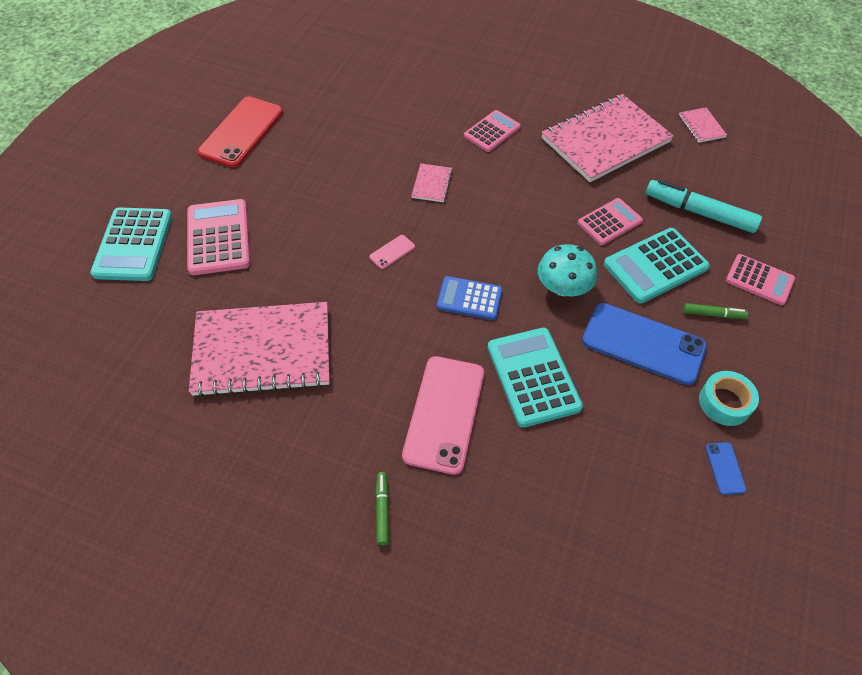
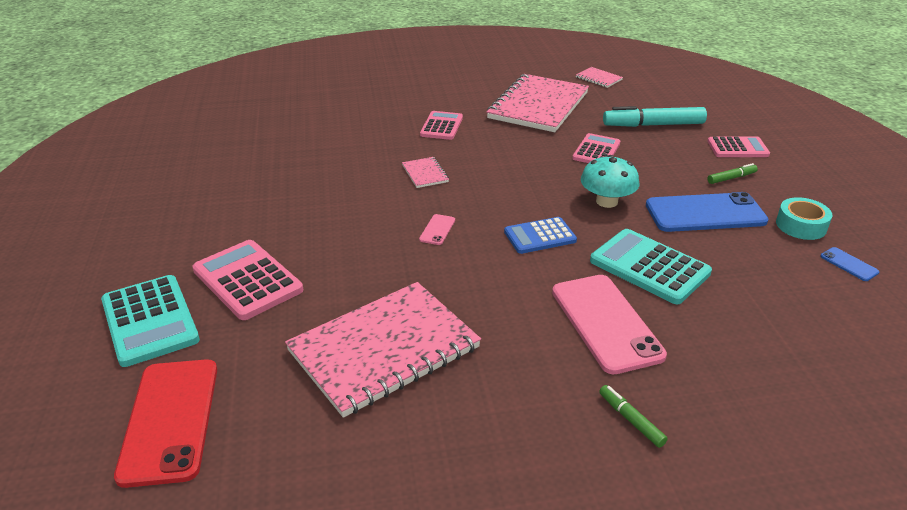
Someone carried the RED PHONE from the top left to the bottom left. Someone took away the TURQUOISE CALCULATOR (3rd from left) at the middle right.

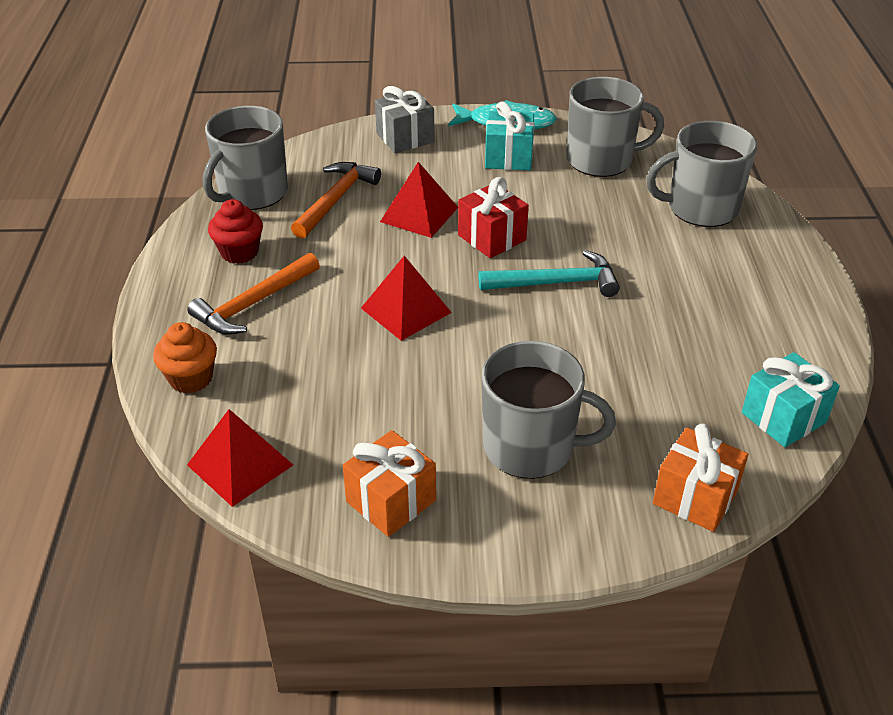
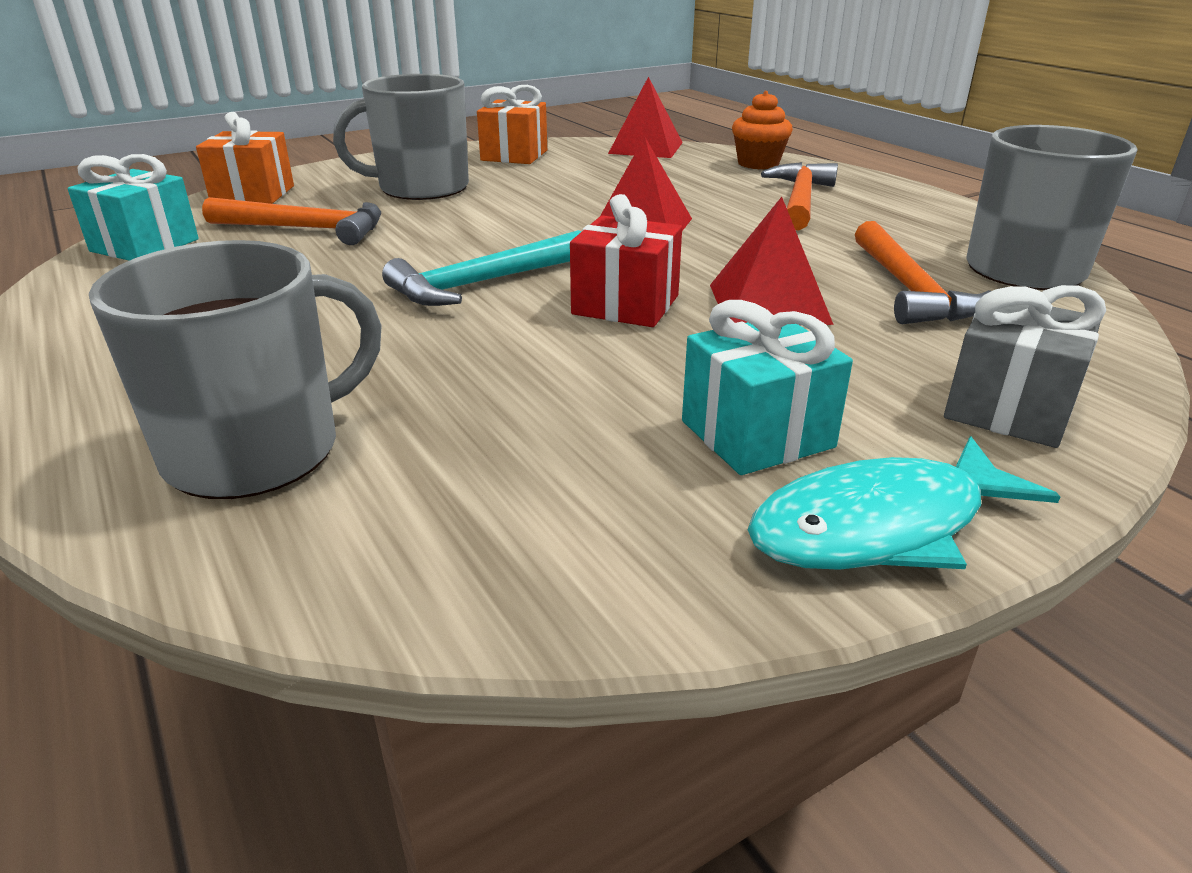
Someone took away the GREY MUG (3rd from left) at the top right. Someone took away the RED CUPCAKE at the top left. Someone put down the ORANGE HAMMER (1st from left) at the top left.

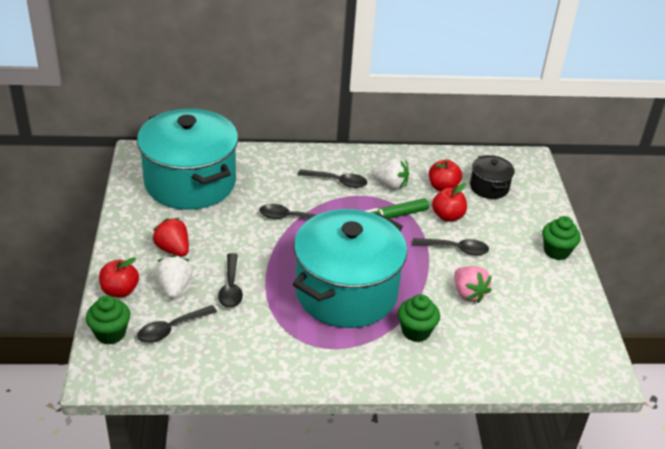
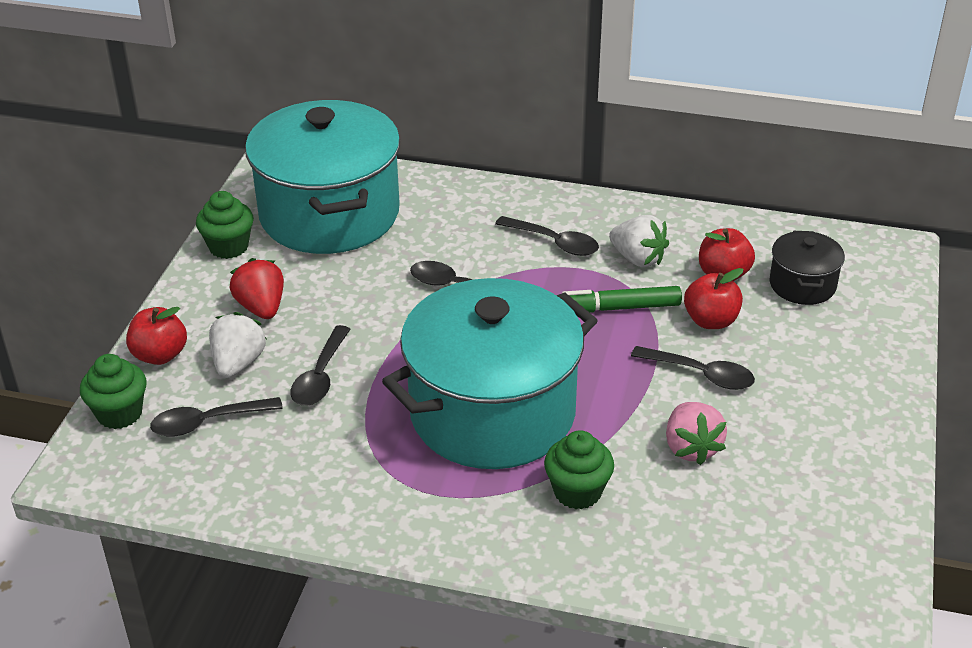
Someone carried the GREEN CUPCAKE (3rd from left in the first image) from the middle right to the middle left.

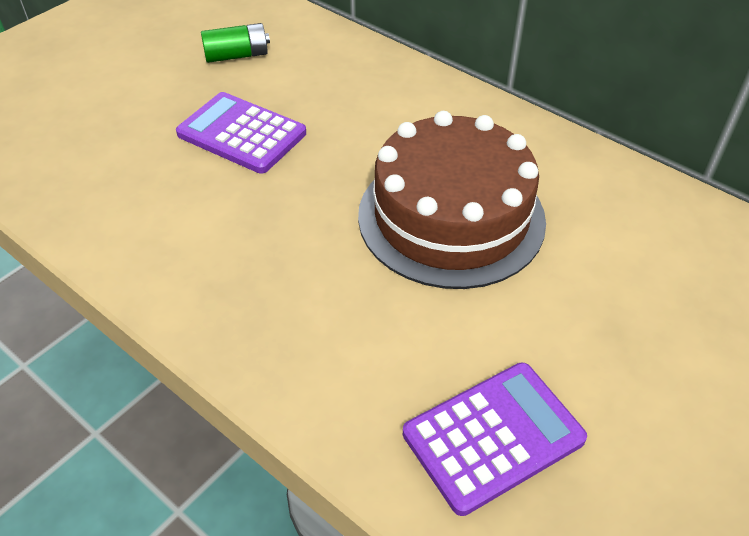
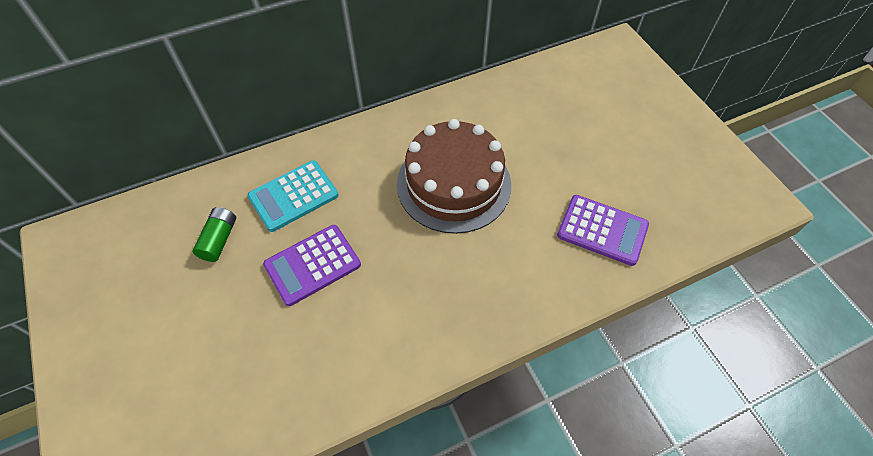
Someone rotated the PURPLE CALCULATOR (2nd from left) at the bottom centre by 120 degrees clockwise. Someone put down the TURQUOISE CALCULATOR at the centre.

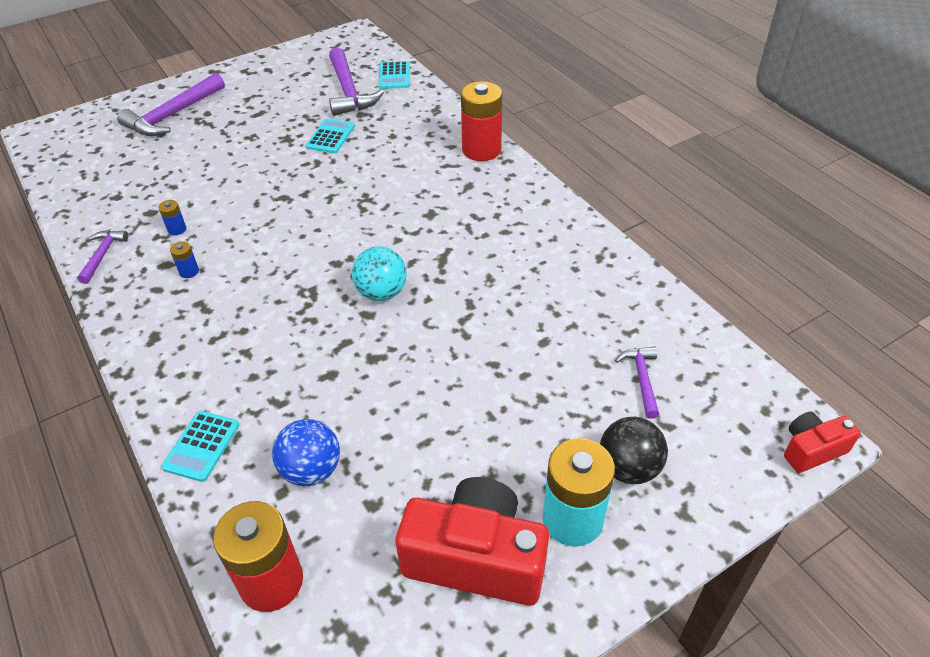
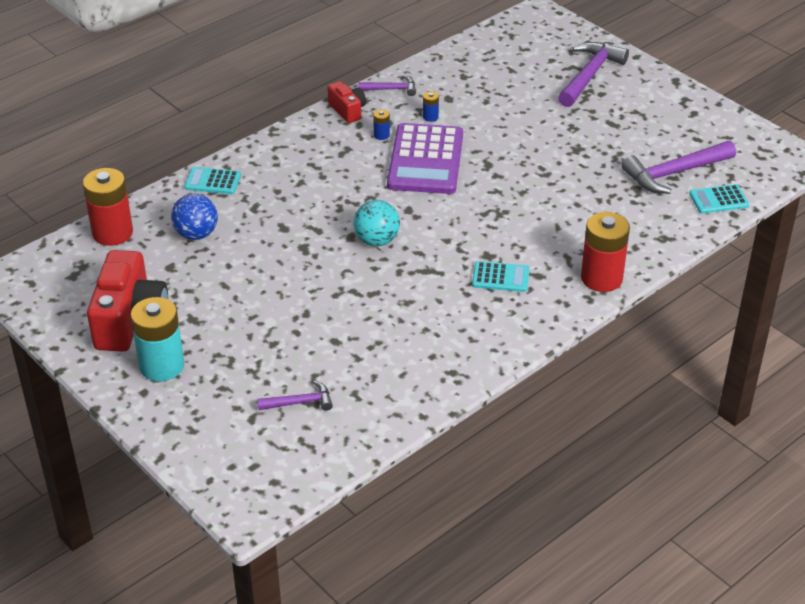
Someone rotated the PURPLE HAMMER (2nd from left in the first image) at the top left by 90 degrees clockwise. Someone carried the TURQUOISE CALCULATOR (2nd from left) from the top centre to the centre. Someone carried the RED CAMERA (2nd from left) from the bottom right to the top centre. Someone took away the BLACK BALL at the bottom right. Someone put down the PURPLE CALCULATOR at the top centre.

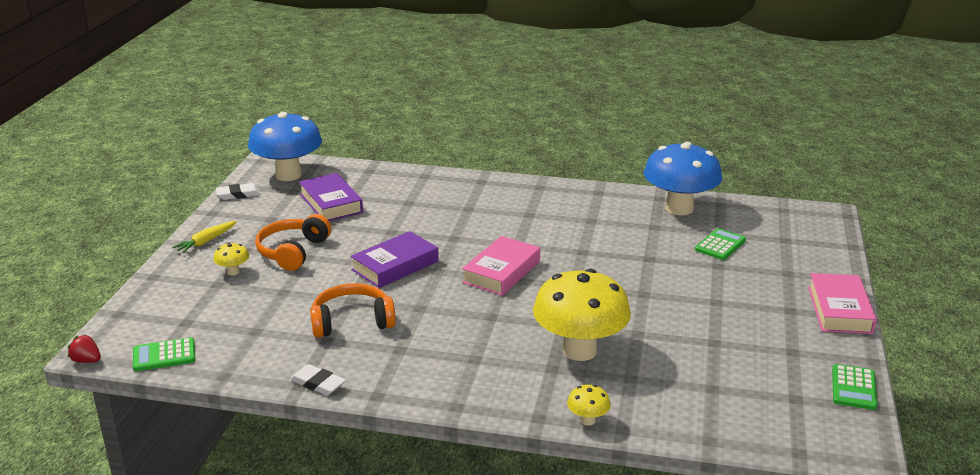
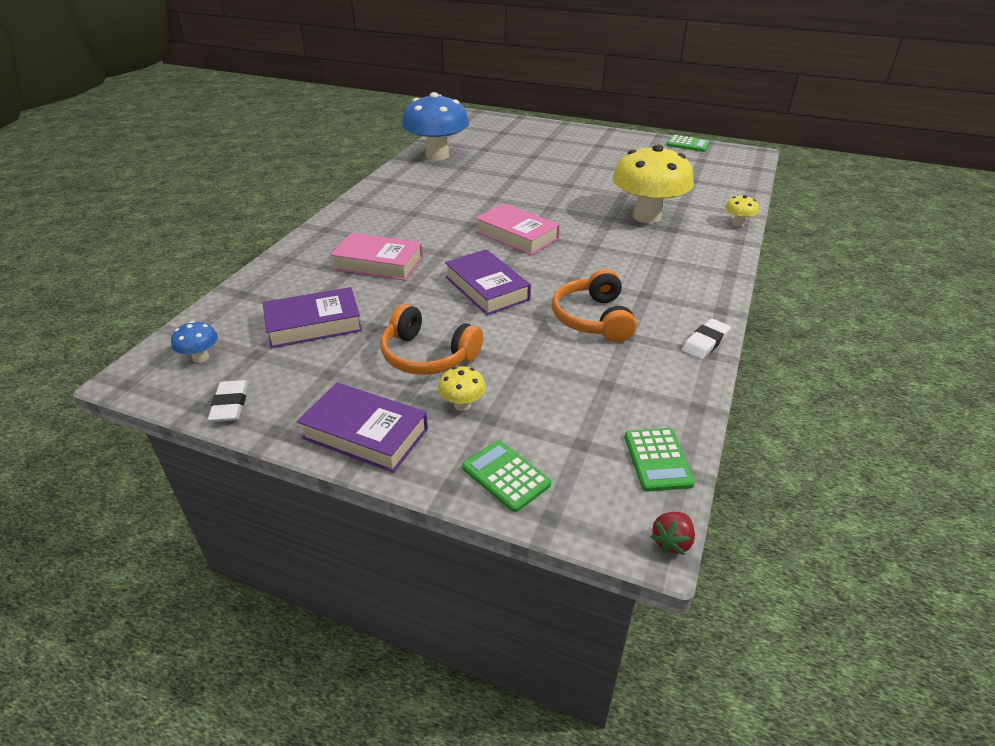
Someone scaled the BLUE MUSHROOM (1st from left) at the top left by 0.41. Someone swapped the YELLOW CARROT at the middle left for the PURPLE BOOK (2nd from left) at the centre. Someone carried the GREEN CALCULATOR (2nd from left in the first image) from the middle right to the centre. Someone carried the PINK BOOK (2nd from left in the first image) from the middle right to the centre.

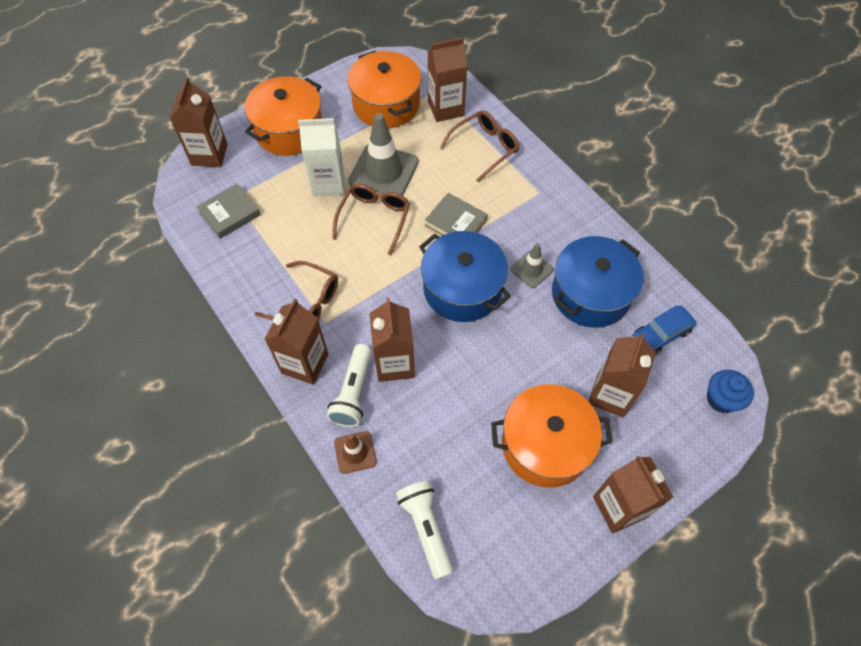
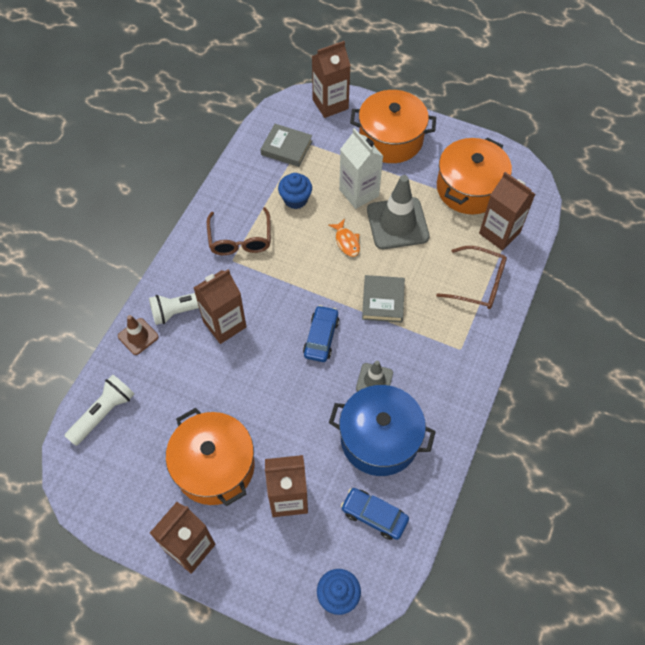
Someone swapped the BROWN GLASSES (2nd from left) at the centre for the ORANGE FISH at the centre. Someone swapped the BLUE POT (1st from left) at the centre for the BLUE CAR (1st from left) at the centre. Someone took away the BROWN CARTON (2nd from left) at the centre. Someone put down the BLUE CUPCAKE (1st from left) at the top centre.

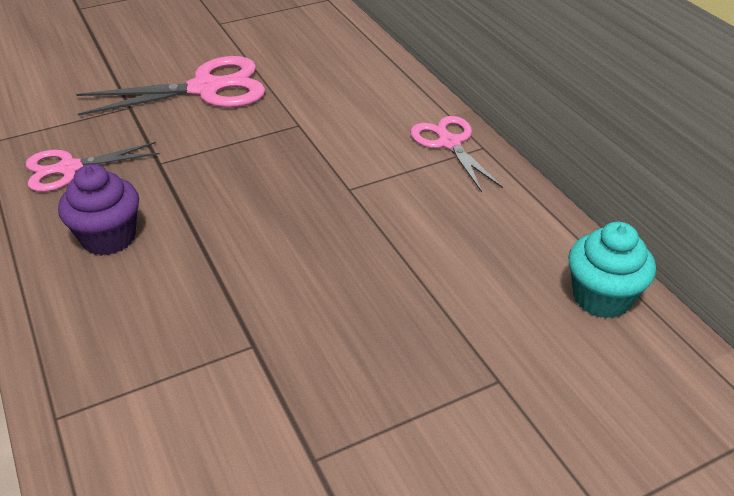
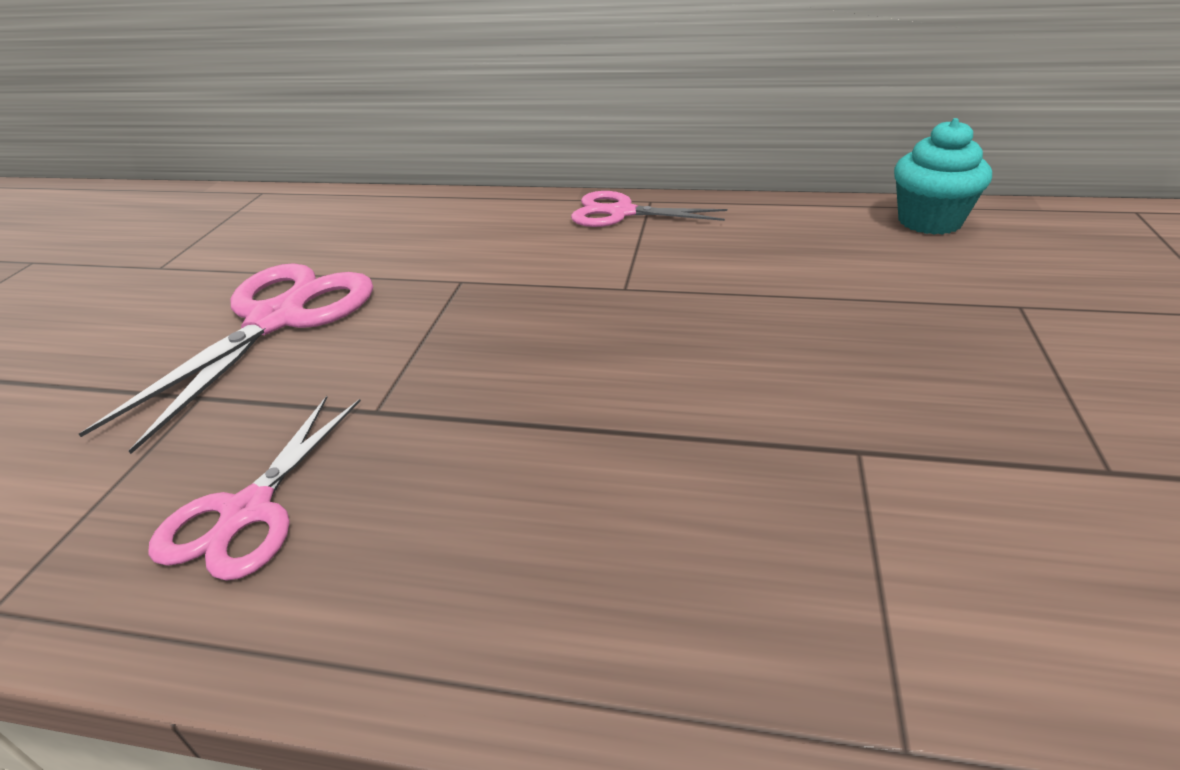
Someone took away the PURPLE CUPCAKE at the middle left.

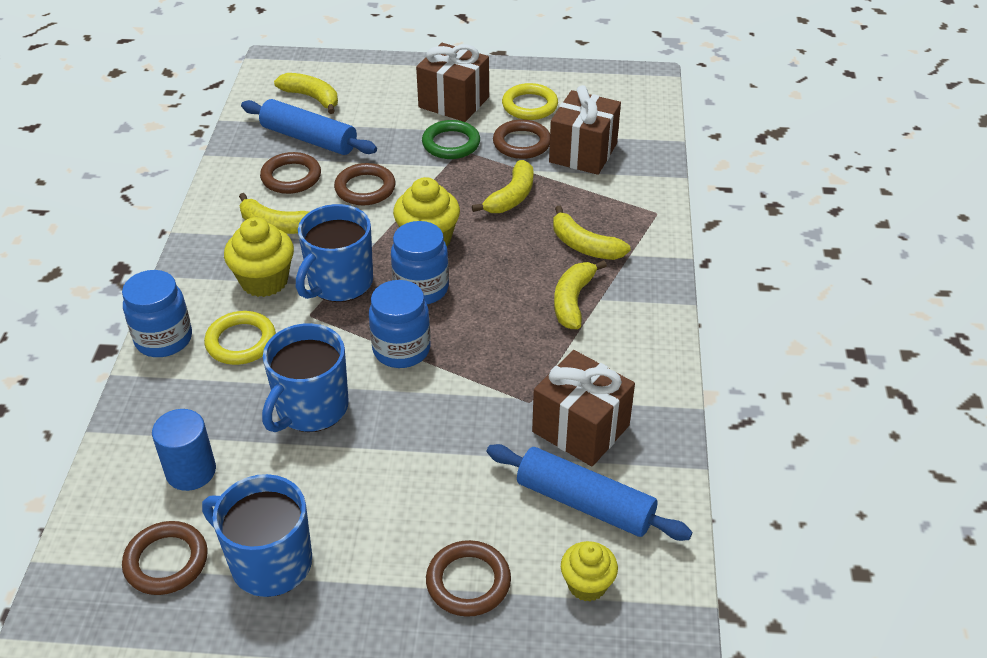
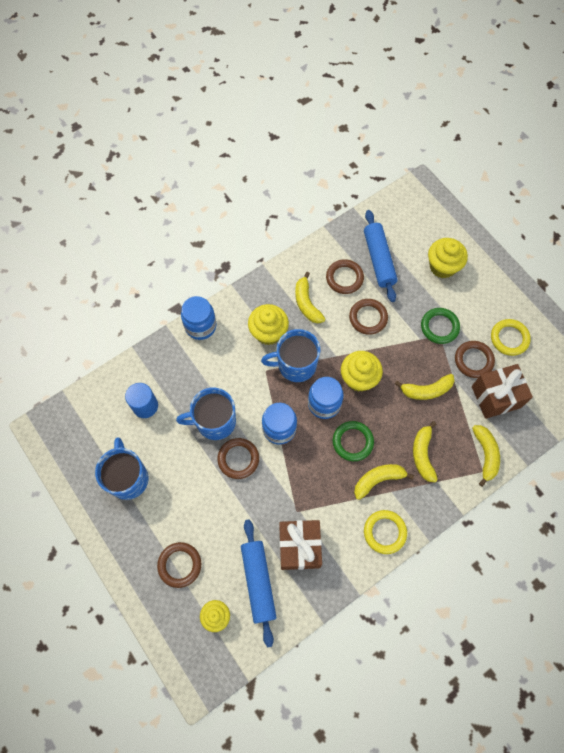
Someone took away the BROWN GIFT (1st from left) at the top centre. Someone carried the YELLOW BANANA (2nd from left in the first image) from the top left to the middle right. Someone carried the YELLOW RING (1st from left) from the middle left to the bottom right. Someone carried the BROWN RING (1st from left in the first image) from the bottom left to the centre. Someone put down the YELLOW CUPCAKE (4th from left) at the middle right. Someone put down the GREEN RING (1st from left) at the centre.

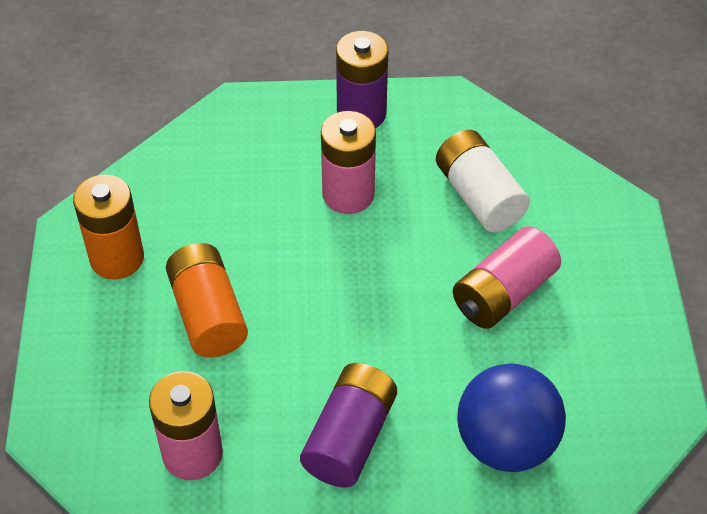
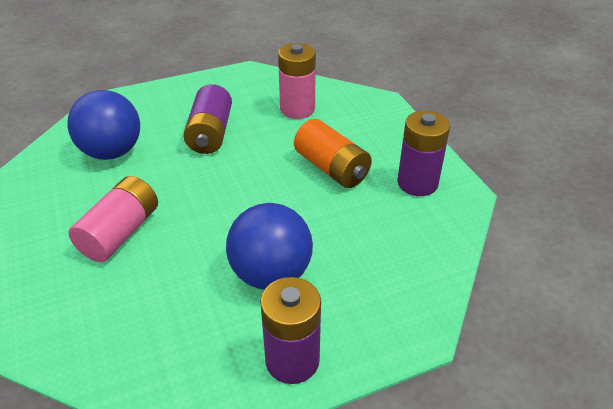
Someone swapped the PINK BATTERY (2nd from left) at the top centre for the BLUE BALL (2nd from left) at the centre. Someone took away the WHITE BATTERY at the middle right. Someone repainted the ORANGE BATTERY (1st from left) at the middle left, which became the PURPLE BATTERY (3rd from left) at the middle right.

